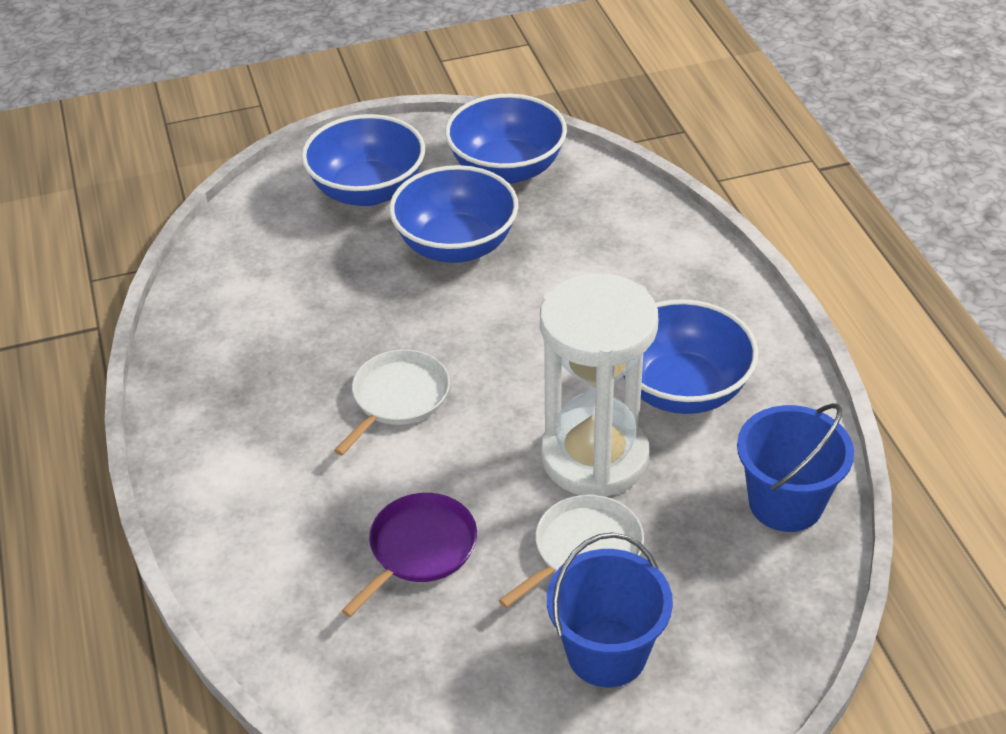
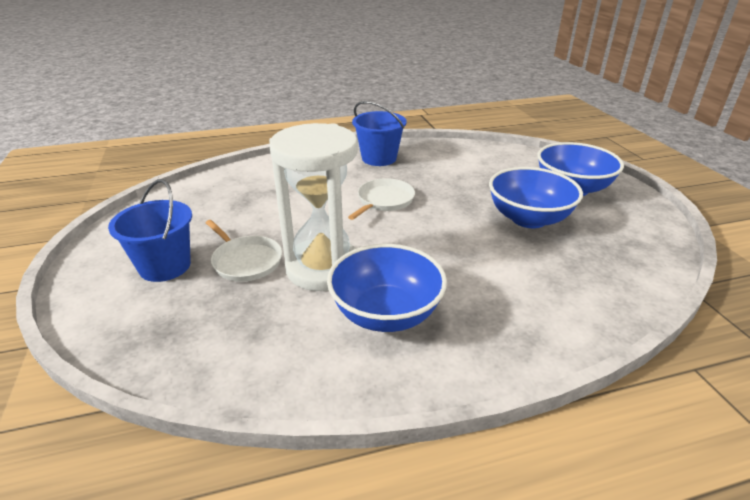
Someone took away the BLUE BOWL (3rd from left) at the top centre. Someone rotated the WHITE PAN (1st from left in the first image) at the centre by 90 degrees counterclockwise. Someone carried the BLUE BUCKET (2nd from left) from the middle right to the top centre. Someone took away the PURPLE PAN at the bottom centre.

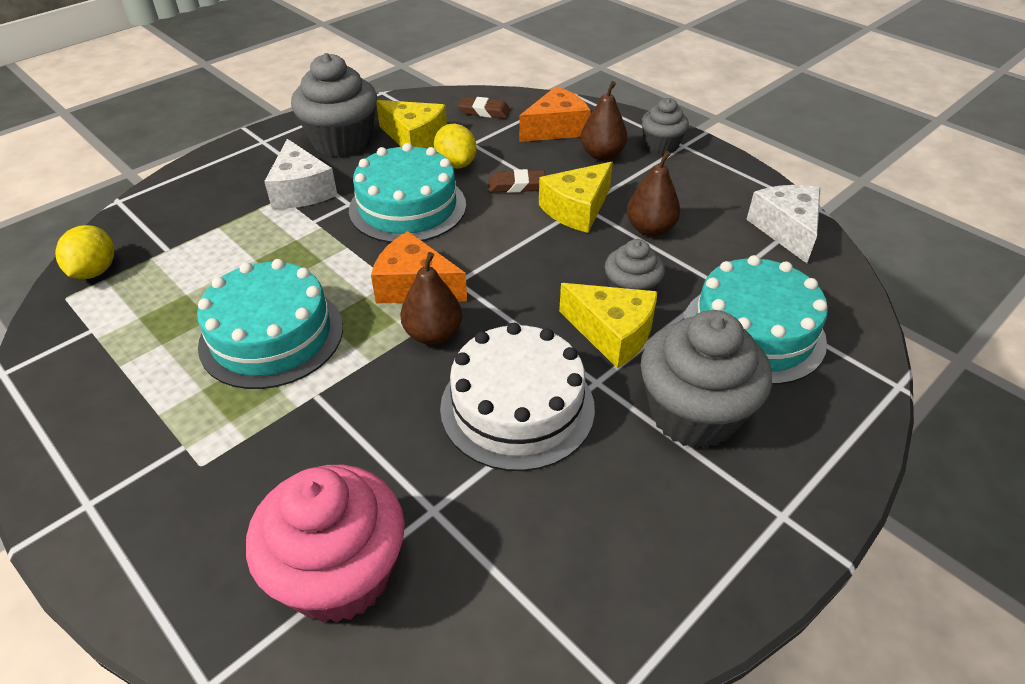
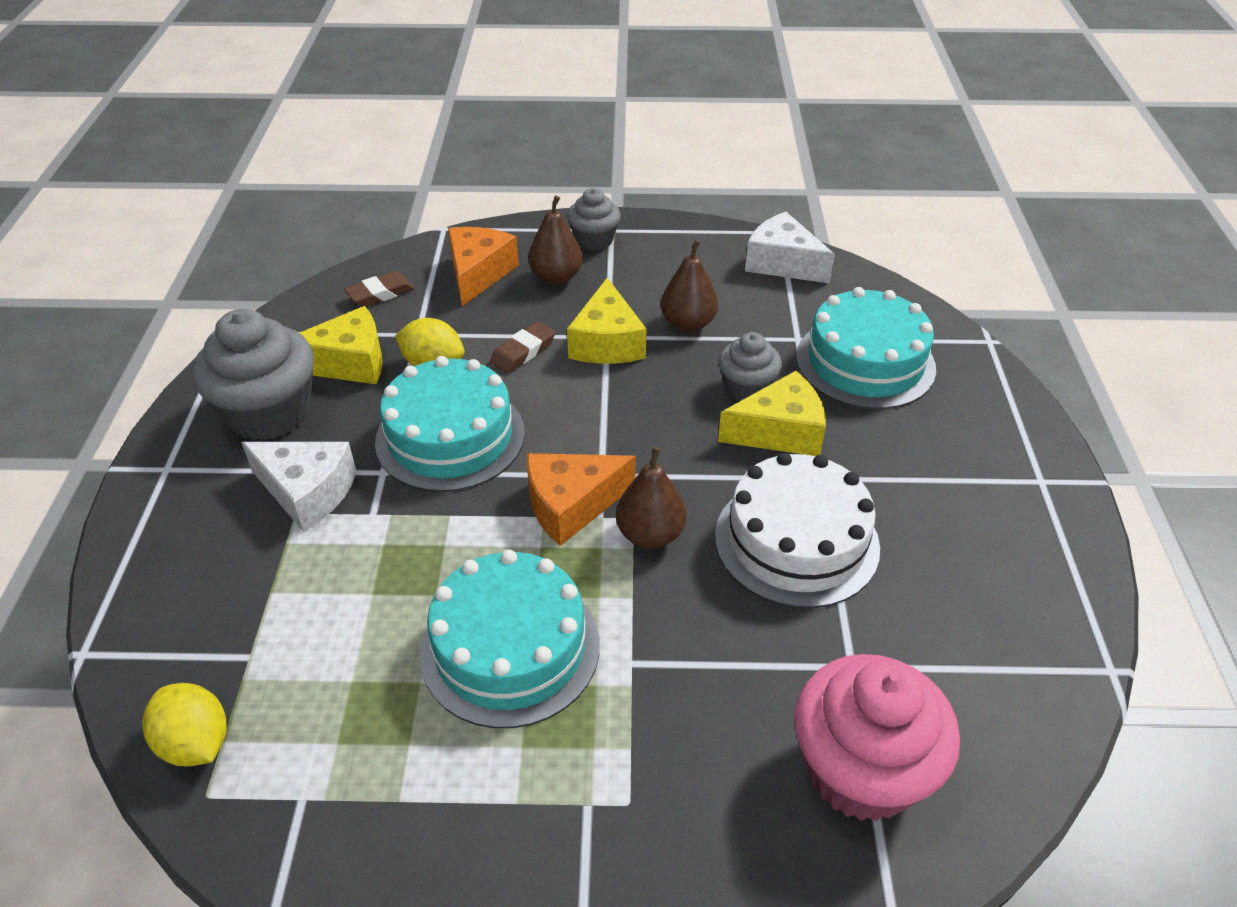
Someone took away the GREY CUPCAKE (4th from left) at the middle right.

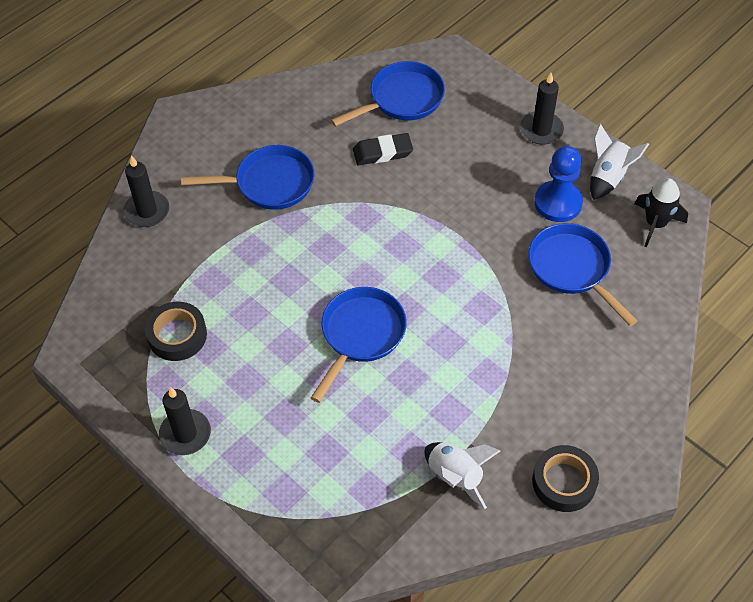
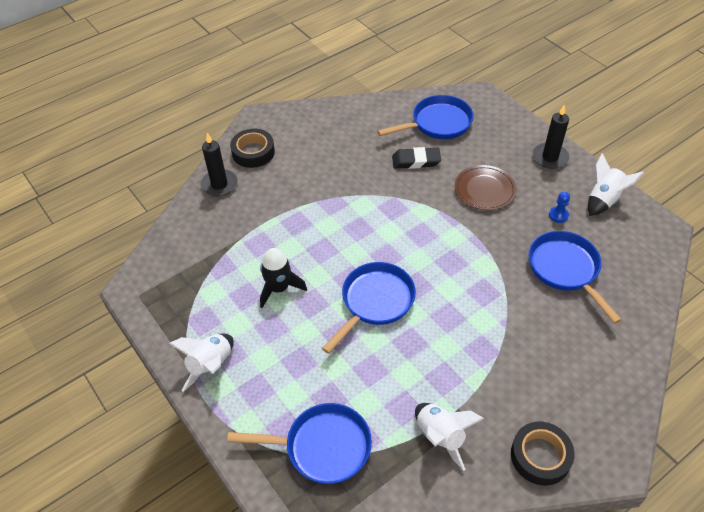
Someone carried the BLUE PAN (1st from left) from the top left to the bottom centre. Someone scaled the BLUE PAWN at the top right by 0.48. Someone carried the BLACK ROCKET from the middle right to the centre. Someone carried the BLACK TAPE (1st from left) from the middle left to the top centre. Someone swapped the BLACK CANDLE (2nd from left) at the bottom left for the WHITE ROCKET (1st from left) at the bottom left. Someone put down the BROWN PLATE at the middle right.

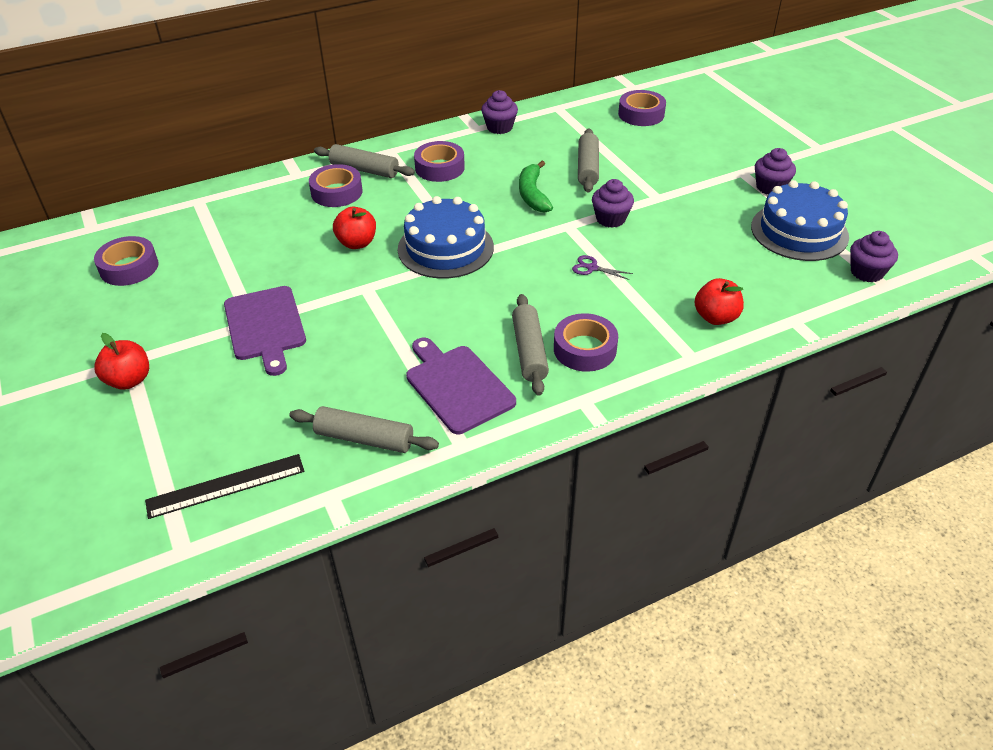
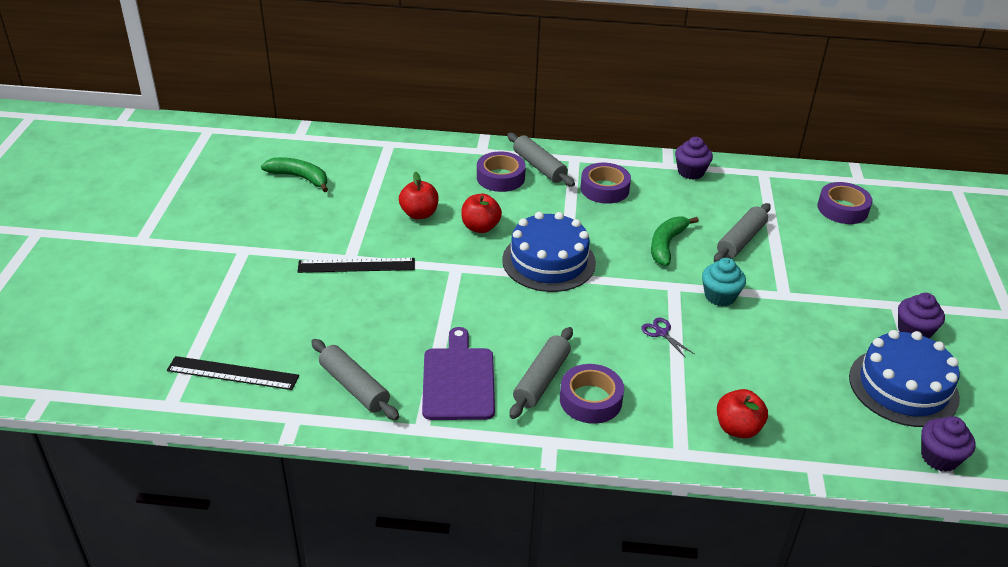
Someone repainted the PURPLE CUPCAKE (2nd from left) at the top centre, which became the TURQUOISE CUPCAKE at the middle right. Someone swapped the PURPLE TAPE (1st from left) at the middle left for the GREEN BANANA (1st from left) at the top left. Someone swapped the PURPLE CUTTING BOARD (1st from left) at the middle left for the BLACK RULER (2nd from left) at the centre. Someone carried the RED APPLE (1st from left) from the middle left to the centre.

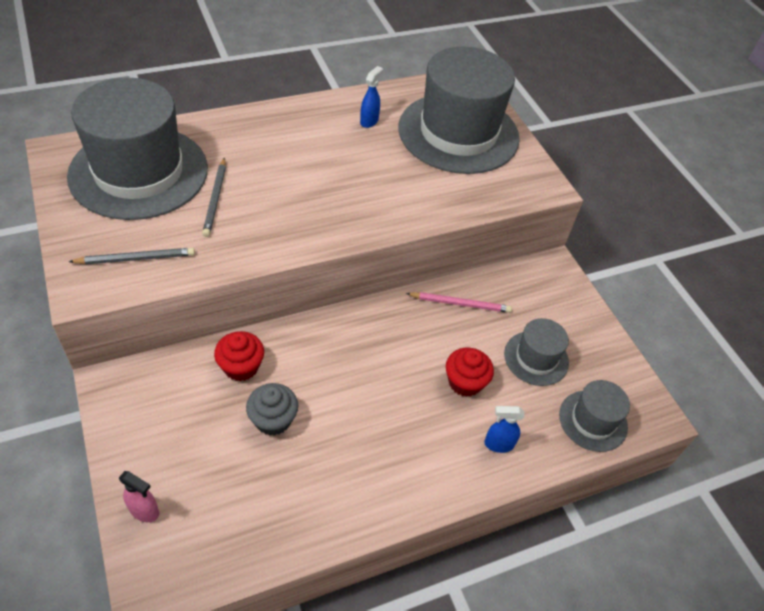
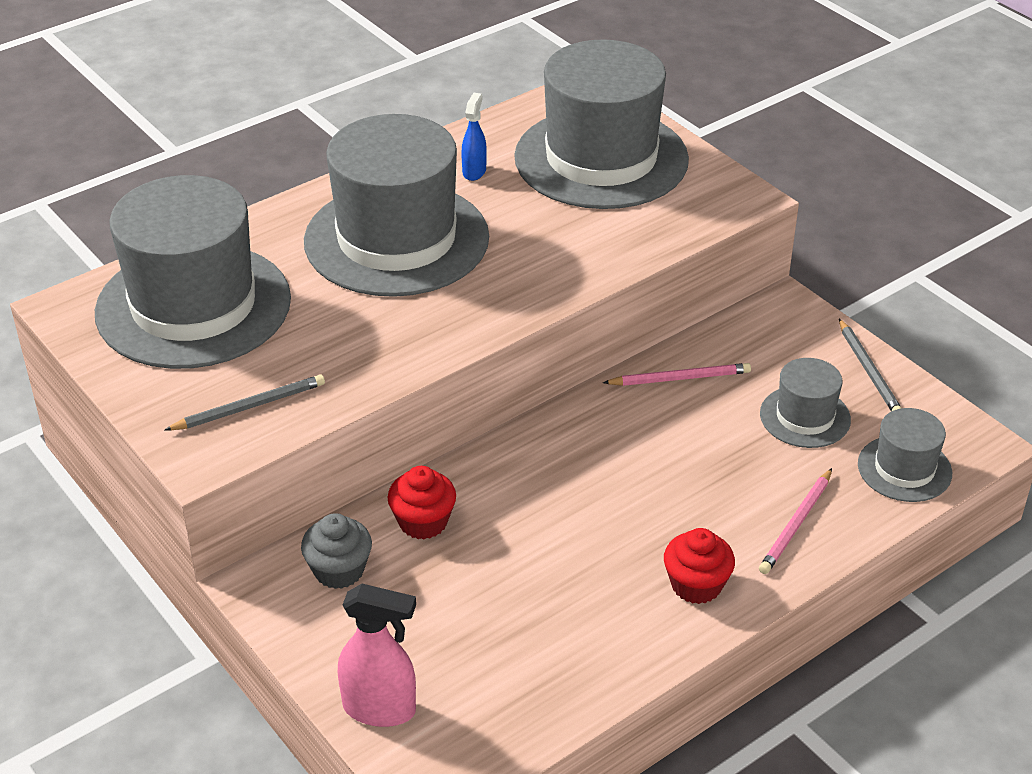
Someone carried the GREY PENCIL (2nd from left) from the top left to the middle right. Someone carried the RED CUPCAKE (2nd from left) from the centre to the bottom right. Someone carried the GREY CUPCAKE from the bottom centre to the bottom left. Someone swapped the BLUE SPRAY BOTTLE (2nd from left) at the bottom centre for the PINK PENCIL (2nd from left) at the bottom right. Someone scaled the PINK SPRAY BOTTLE at the bottom left by 1.64. Someone put down the GREY HAT (2nd from left) at the top centre.

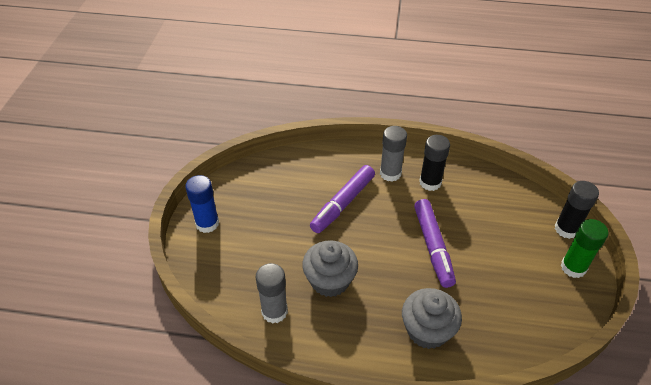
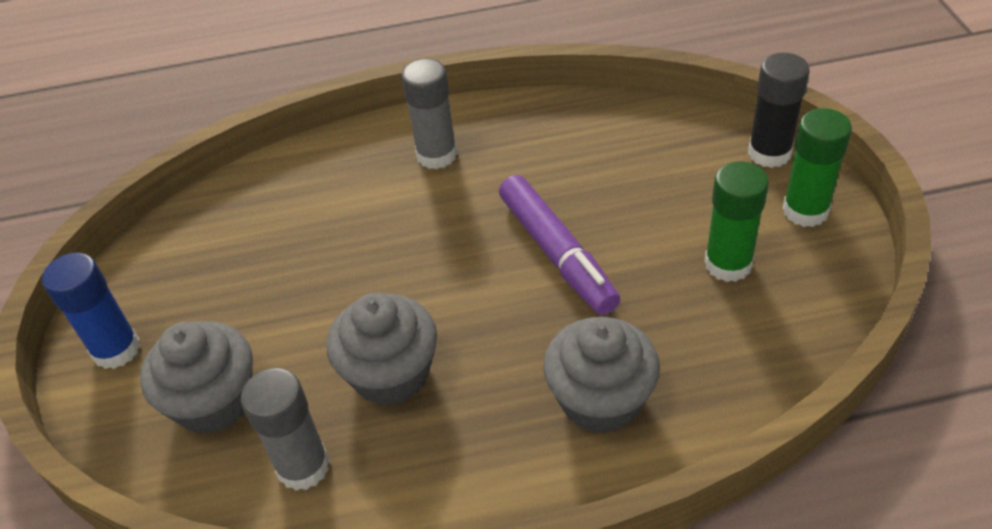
Someone took away the BLACK GLUE STICK (1st from left) at the middle right. Someone took away the PURPLE MARKER (1st from left) at the centre. Someone put down the GREEN GLUE STICK (1st from left) at the middle right. Someone put down the GREY CUPCAKE (1st from left) at the bottom left.

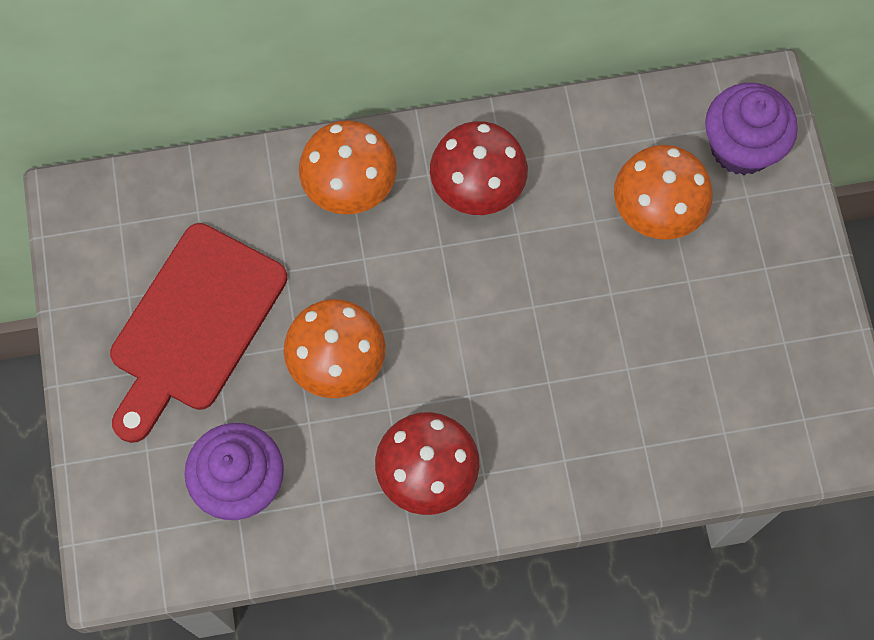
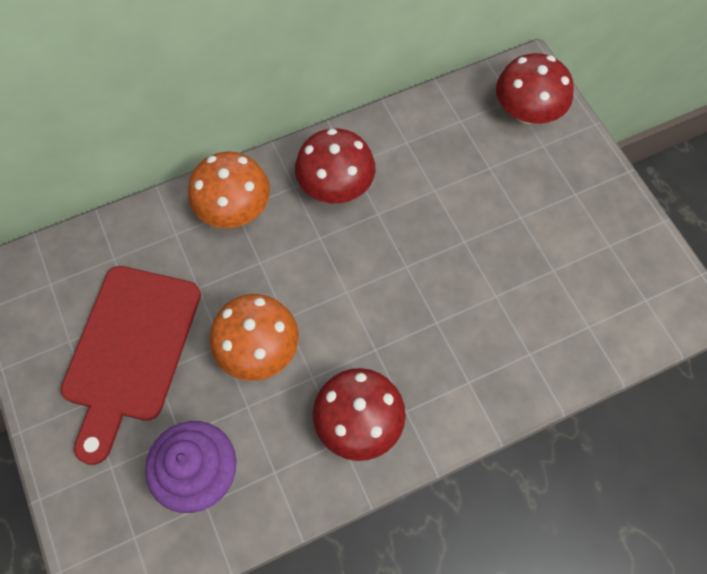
Someone swapped the PURPLE CUPCAKE (2nd from left) at the top right for the RED MUSHROOM (3rd from left) at the top right. Someone took away the ORANGE MUSHROOM (3rd from left) at the top right.

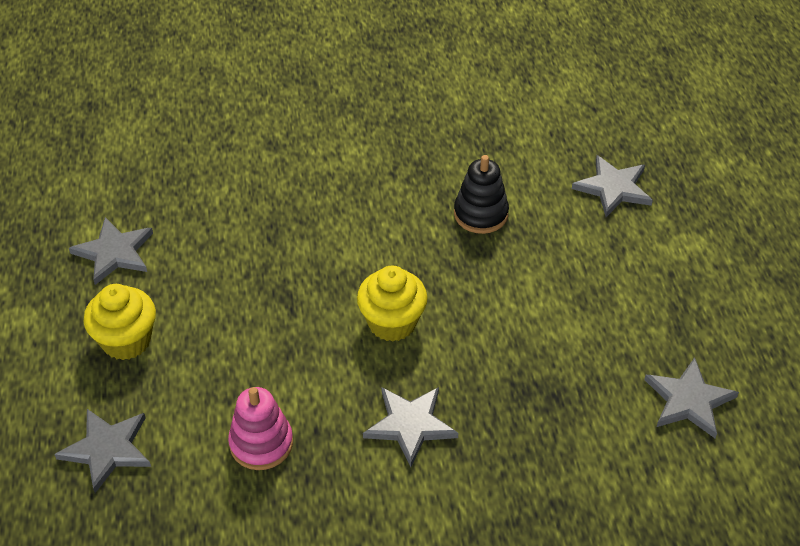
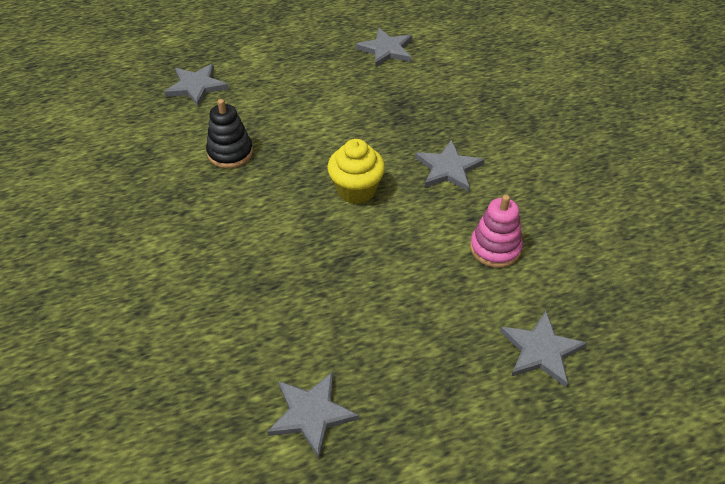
Someone took away the YELLOW CUPCAKE (1st from left) at the middle left.

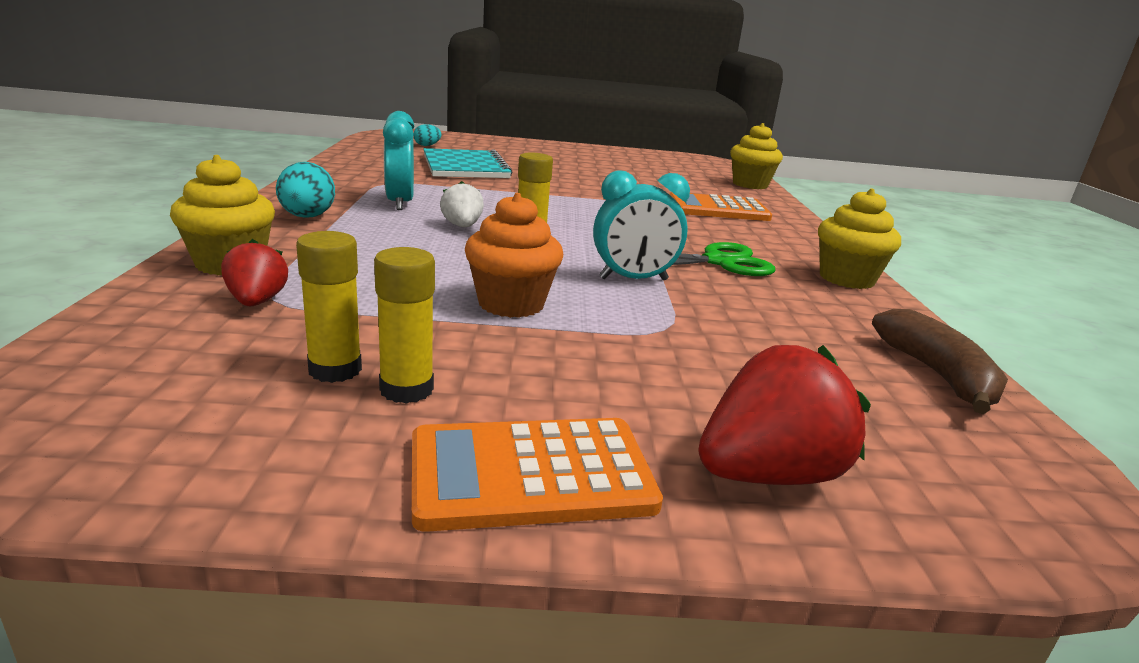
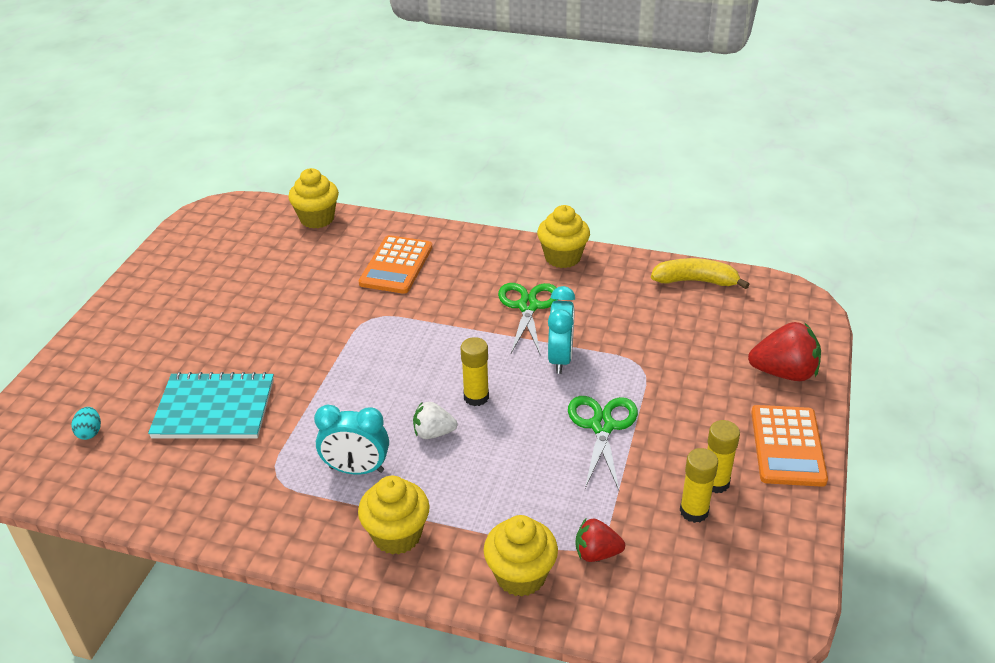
Someone swapped the TURQUOISE EGG (1st from left) at the top left for the YELLOW CUPCAKE (2nd from left) at the bottom centre. Someone swapped the ORANGE CUPCAKE at the centre for the GREEN SCISSORS (2nd from left) at the bottom centre. Someone repainted the BROWN BANANA at the middle right, which became the YELLOW BANANA at the middle right. Someone rotated the RED STRAWBERRY (2nd from left) at the middle right by 105 degrees clockwise.

